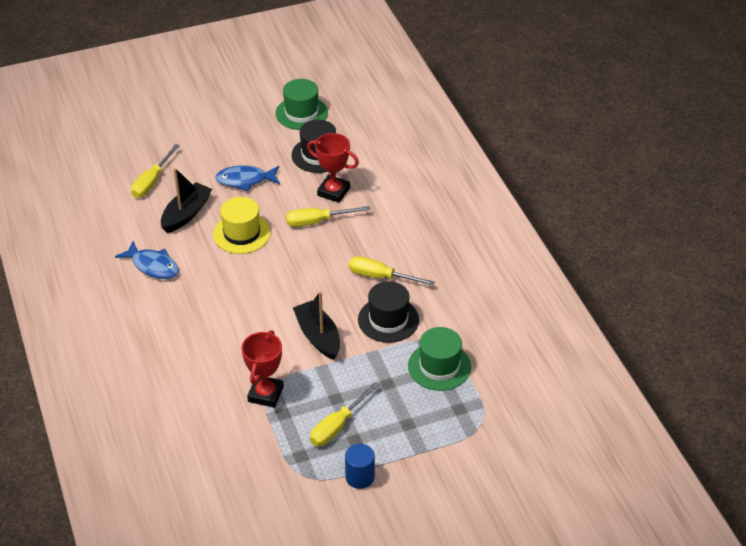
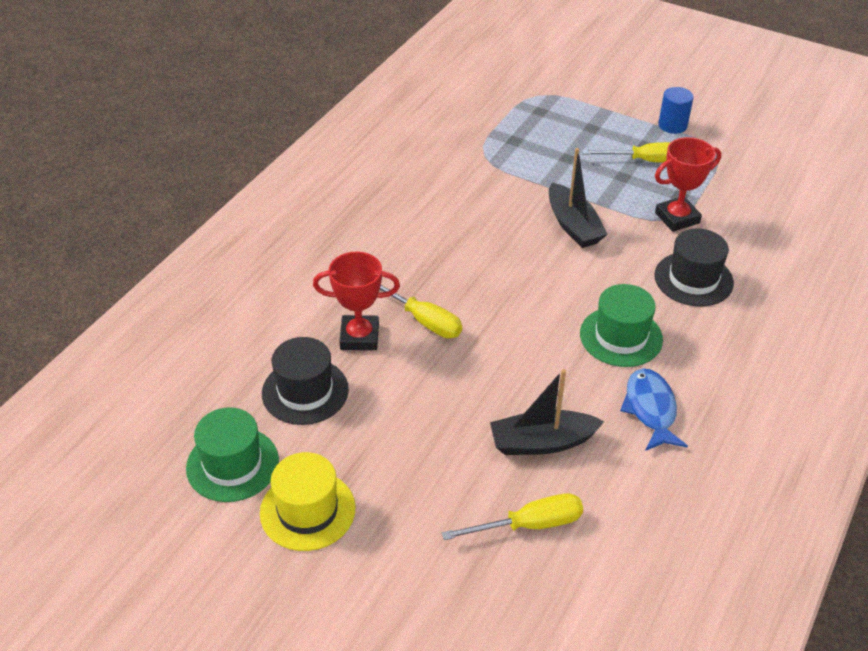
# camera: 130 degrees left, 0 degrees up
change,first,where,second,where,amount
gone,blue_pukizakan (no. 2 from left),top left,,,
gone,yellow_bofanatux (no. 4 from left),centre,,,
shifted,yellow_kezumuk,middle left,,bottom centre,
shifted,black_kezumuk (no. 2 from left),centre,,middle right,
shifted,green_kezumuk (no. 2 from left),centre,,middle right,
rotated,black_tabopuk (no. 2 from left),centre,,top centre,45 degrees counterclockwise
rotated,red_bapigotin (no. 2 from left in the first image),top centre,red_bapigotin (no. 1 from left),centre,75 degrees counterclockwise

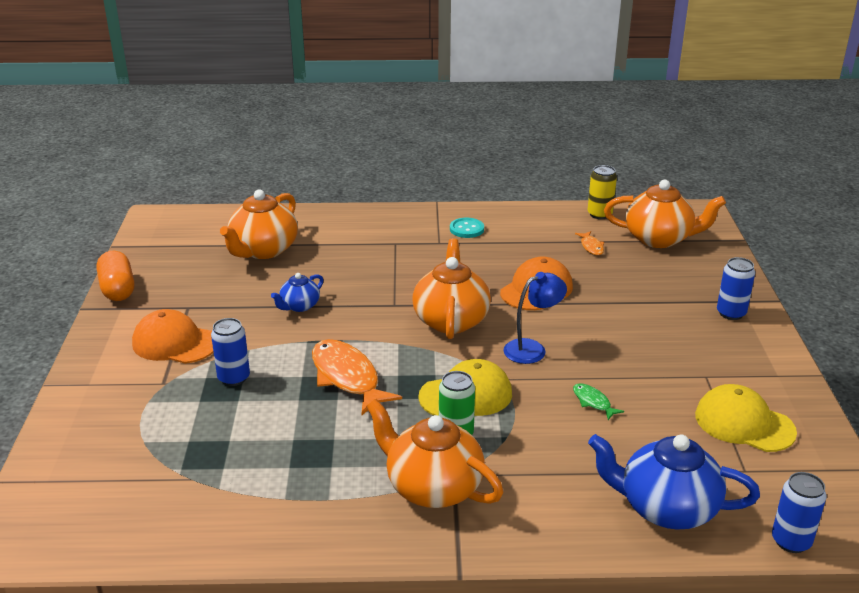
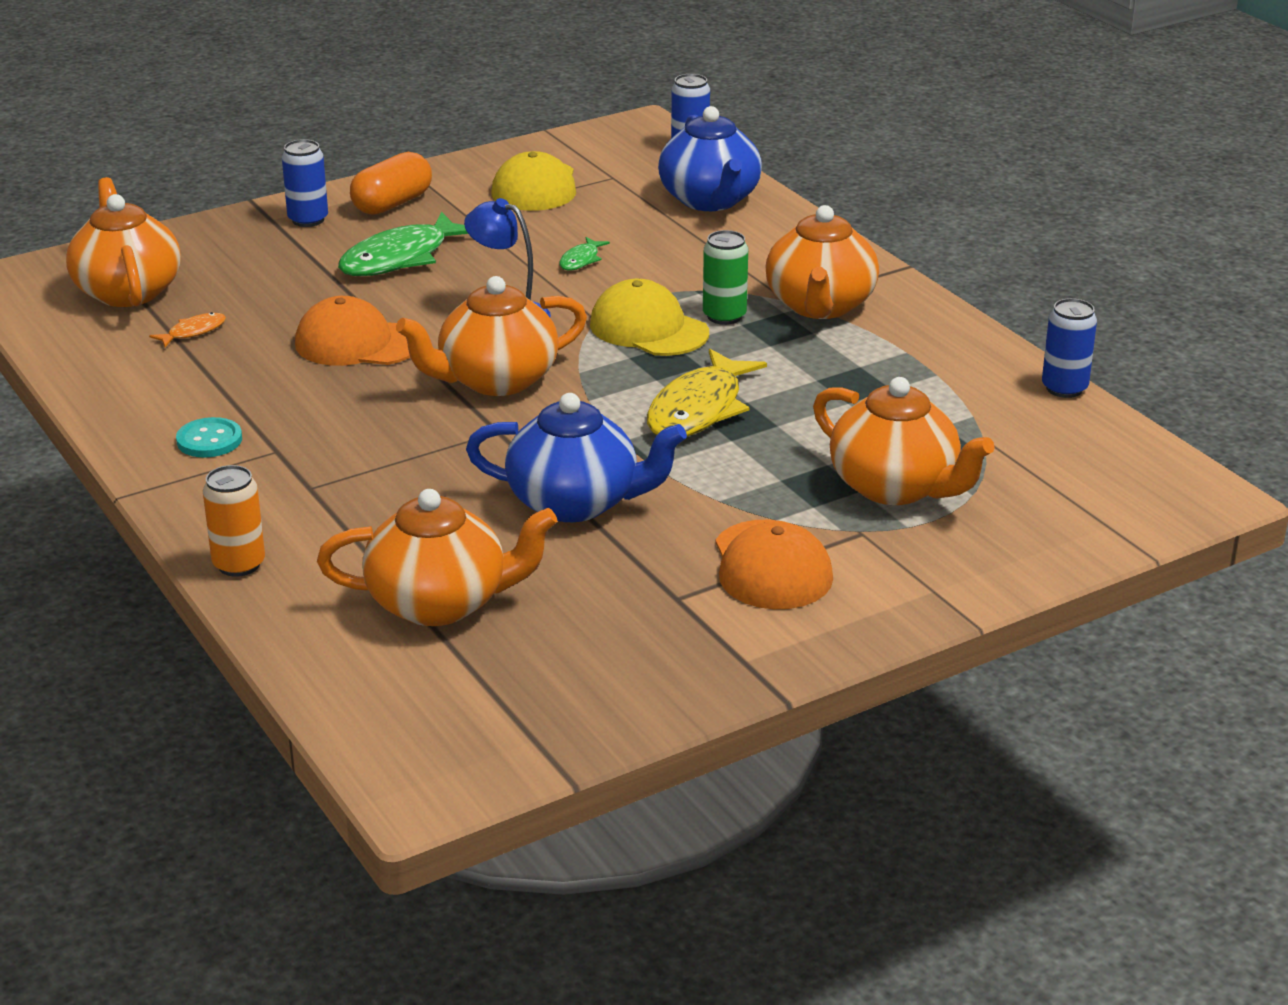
# camera: 120 degrees left, 0 degrees up
change,first,where,second,where,amount
gone,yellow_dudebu,top right,,,
new,,,orange_dudebu,middle left,
new,,,green_pukizakan (no. 1 from left),top left,
new,,,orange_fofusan (no. 5 from left),middle right,
shifted,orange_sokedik,middle left,,top left,
shifted,blue_dudebu (no. 1 from left in the first image),middle left,blue_dudebu (no. 3 from left),middle right,
repainted,orange_pukizakan (no. 1 from left),centre,yellow_pukizakan,centre,
scaled,blue_fofusan (no. 1 from left),centre,,centre,x1.89

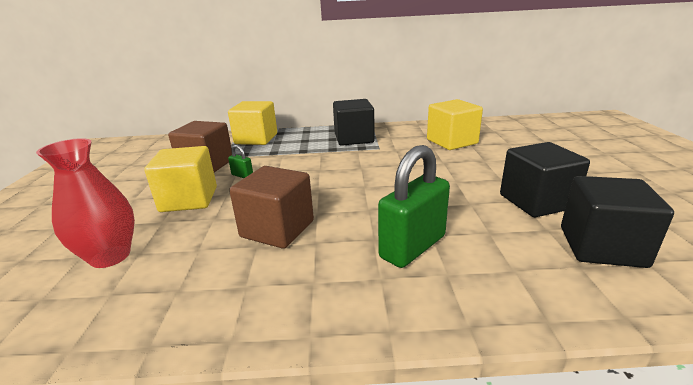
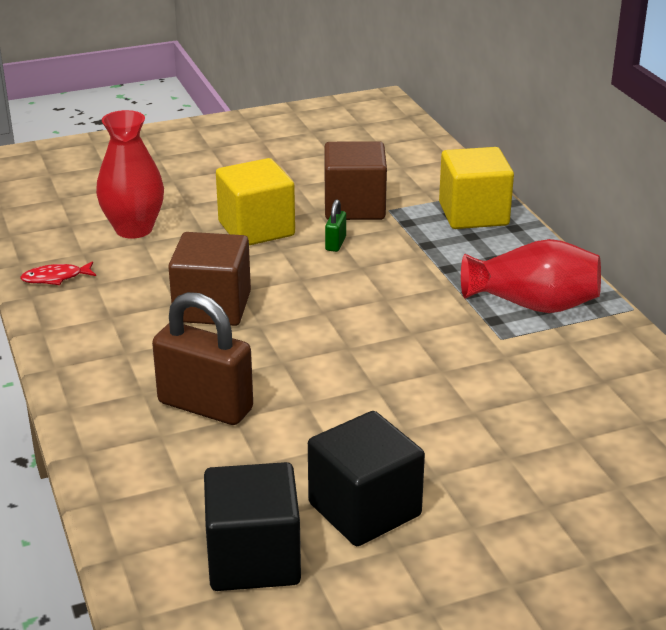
# camera: 70 degrees right, 5 degrees up
change,first,where,second,where,amount
gone,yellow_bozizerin (no. 3 from left),top centre,,,
new,,,red_pukizakan,middle left,
swapped,black_bozizerin (no. 1 from left),top centre,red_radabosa (no. 2 from left),middle right,
repainted,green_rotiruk (no. 2 from left),centre,brown_rotiruk,middle left,

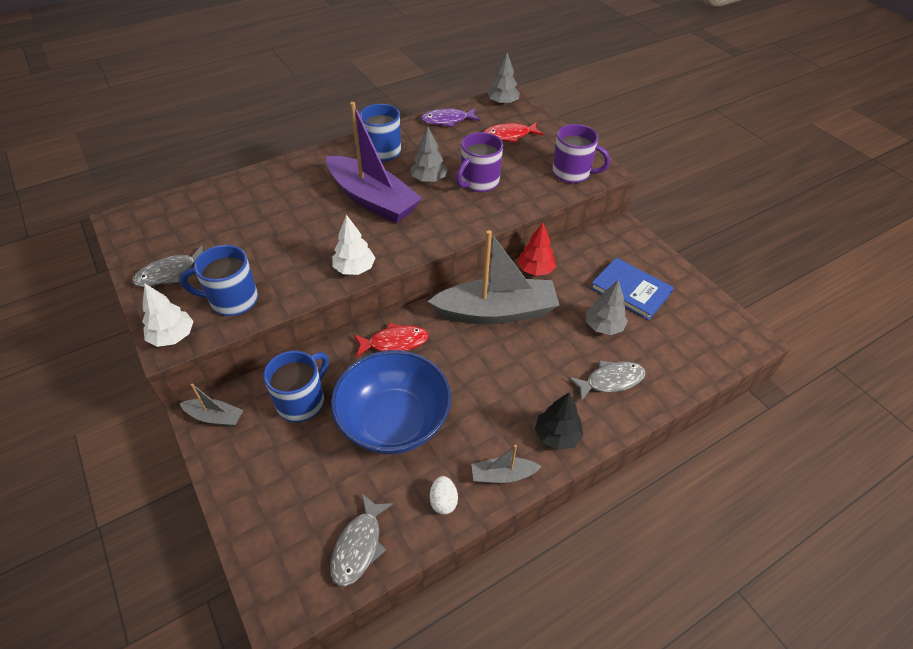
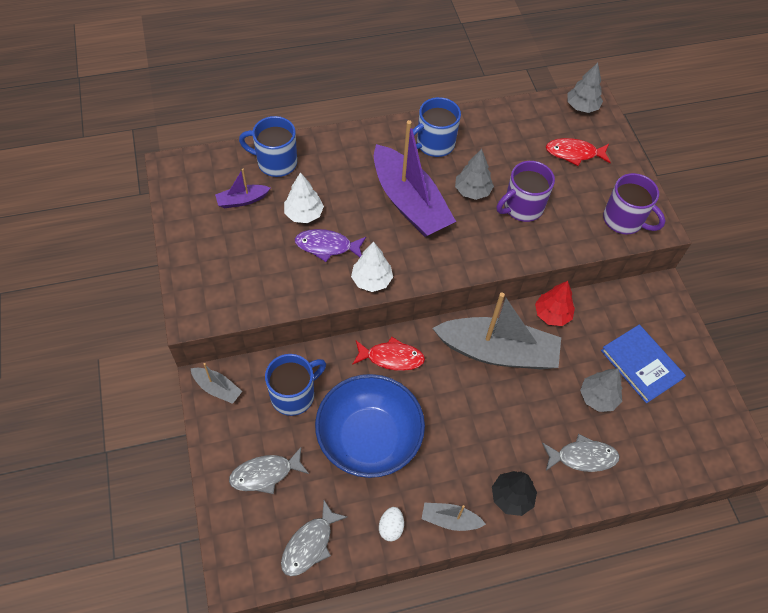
# camera: 15 degrees right, 10 degrees up
change,first,where,second,where,amount
new,,,purple_tabopuk (no. 1 from left),top left,
shifted,grey_pukizakan (no. 1 from left),middle left,,bottom centre,
shifted,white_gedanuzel (no. 1 from left),middle left,,top centre,
shifted,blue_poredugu (no. 1 from left),middle left,,top centre,
shifted,purple_pukizakan,top centre,,centre,

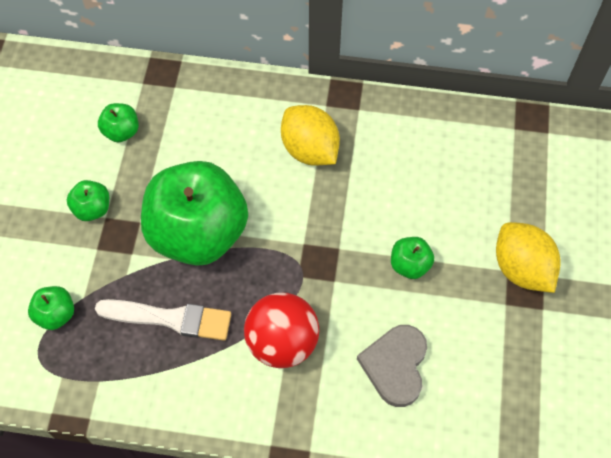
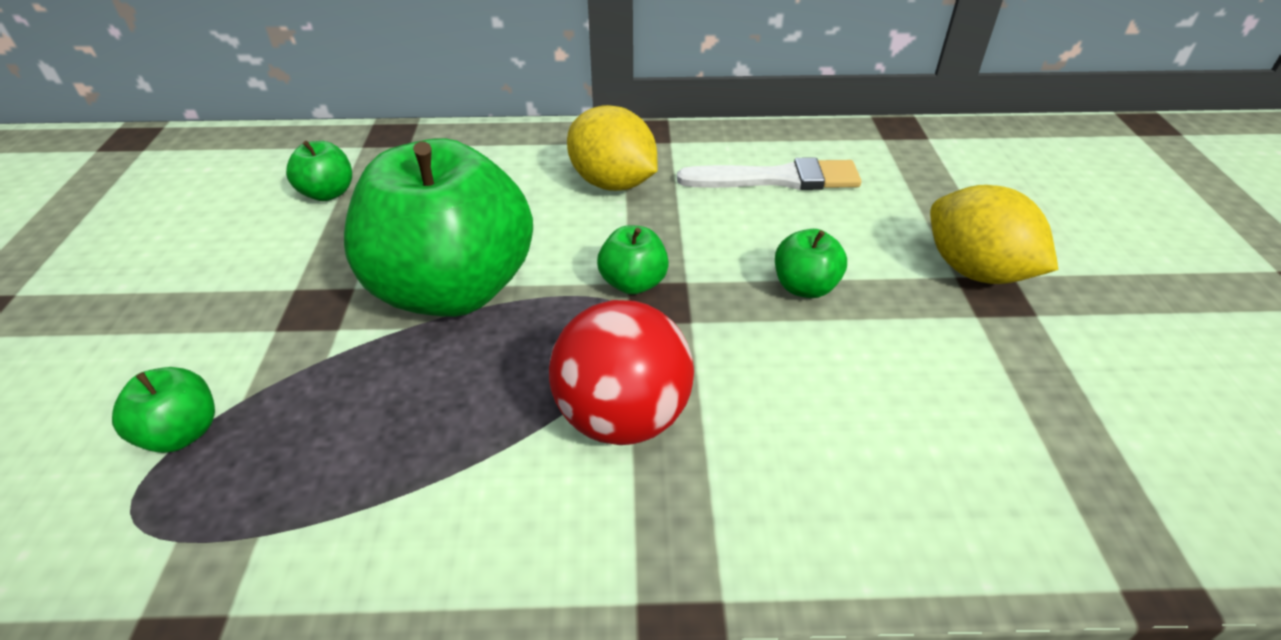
# camera: 10 degrees left, 20 degrees down
change,first,where,second,where,amount
gone,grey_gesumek,bottom centre,,,
shifted,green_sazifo (no. 2 from left in the first image),middle left,green_sazifo (no. 4 from left),centre,
shifted,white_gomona,bottom left,,top centre,

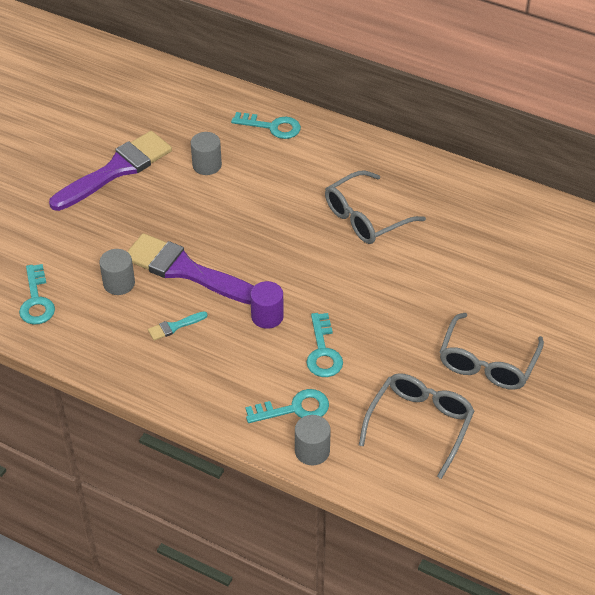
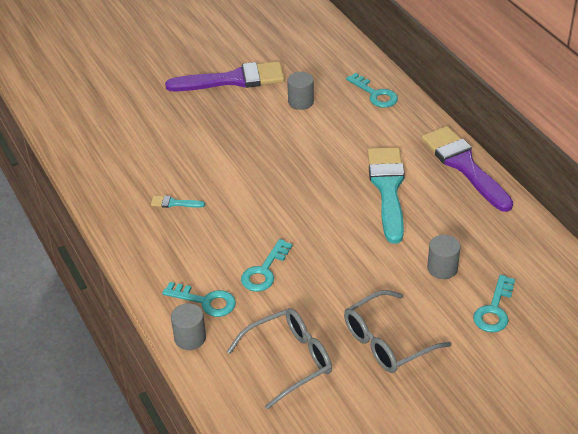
# camera: 35 degrees right, 5 degrees down
change,first,where,second,where,amount
gone,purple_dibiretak,centre,,,
shifted,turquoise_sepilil (no. 1 from left in the first image),middle left,turquoise_sepilil (no. 4 from left),bottom right,
shifted,grey_dibiretak (no. 1 from left in the first image),middle left,grey_dibiretak (no. 3 from left),middle right,
shifted,purple_gomona (no. 2 from left),middle left,,middle right,
swapped,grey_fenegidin (no. 1 from left),centre,turquoise_gomona (no. 2 from left),middle right,

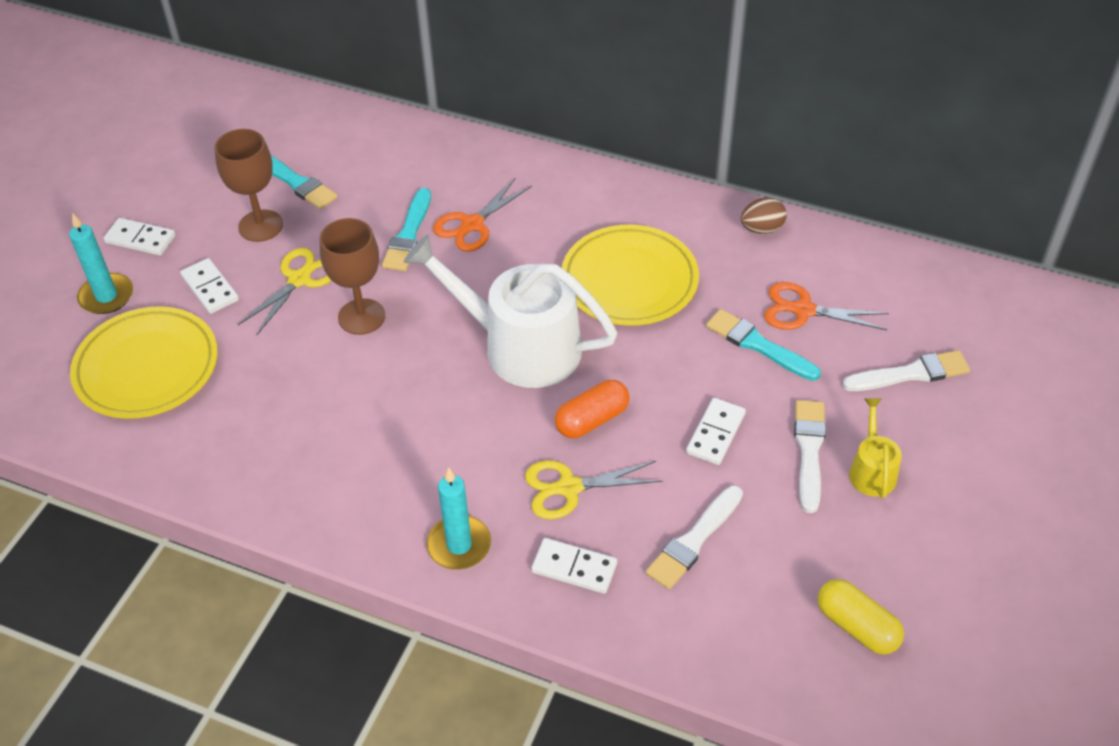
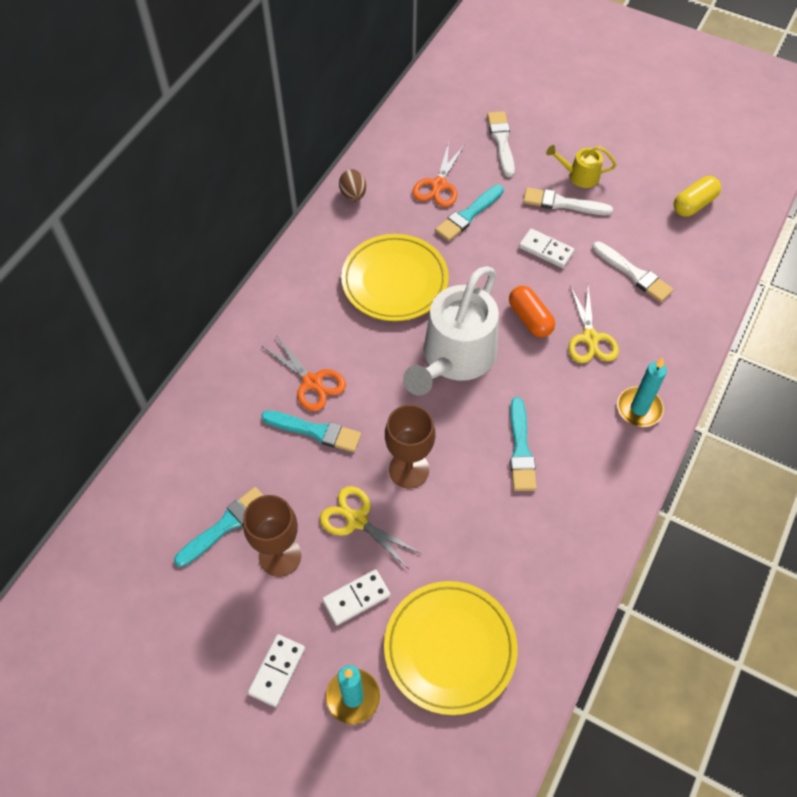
# camera: 85 degrees left, 10 degrees up
change,first,where,second,where,amount
gone,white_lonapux (no. 3 from left),bottom centre,,,
new,,,turquoise_gomona (no. 4 from left),centre,

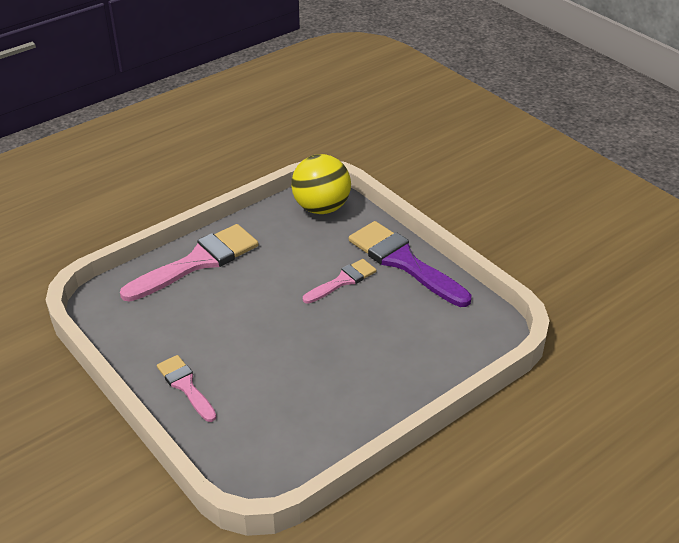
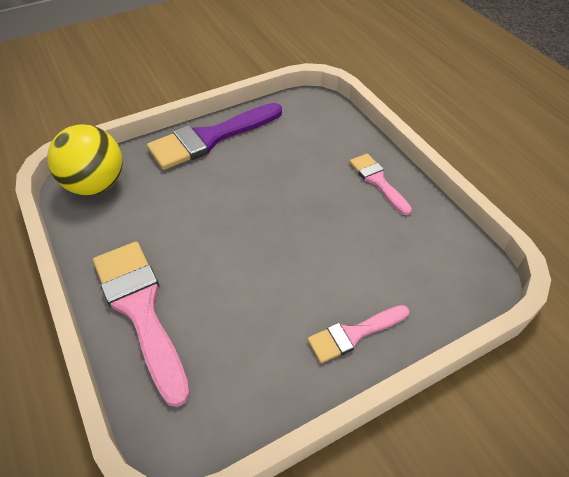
# camera: 80 degrees left, 10 degrees up
change,first,where,second,where,amount
shifted,pink_gomona (no. 3 from left),centre,,middle right,

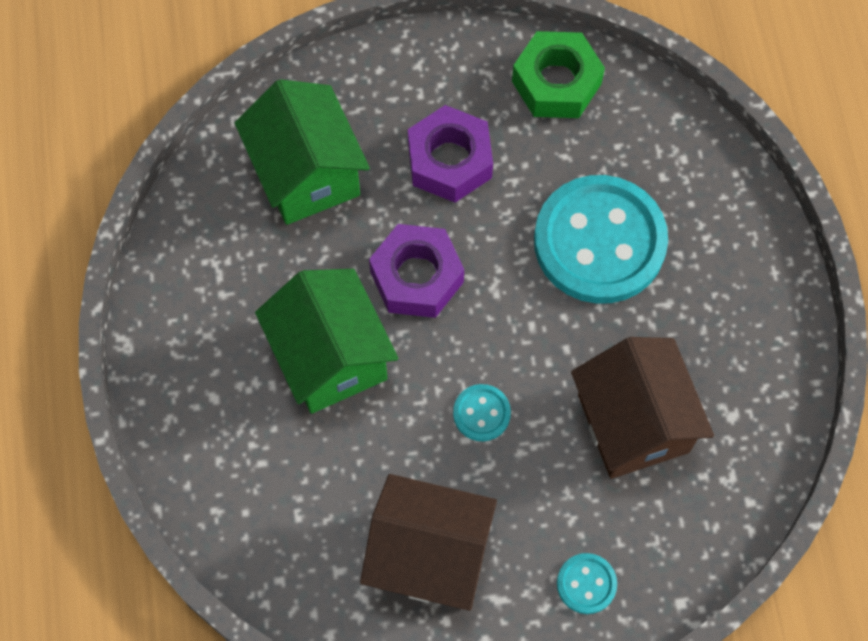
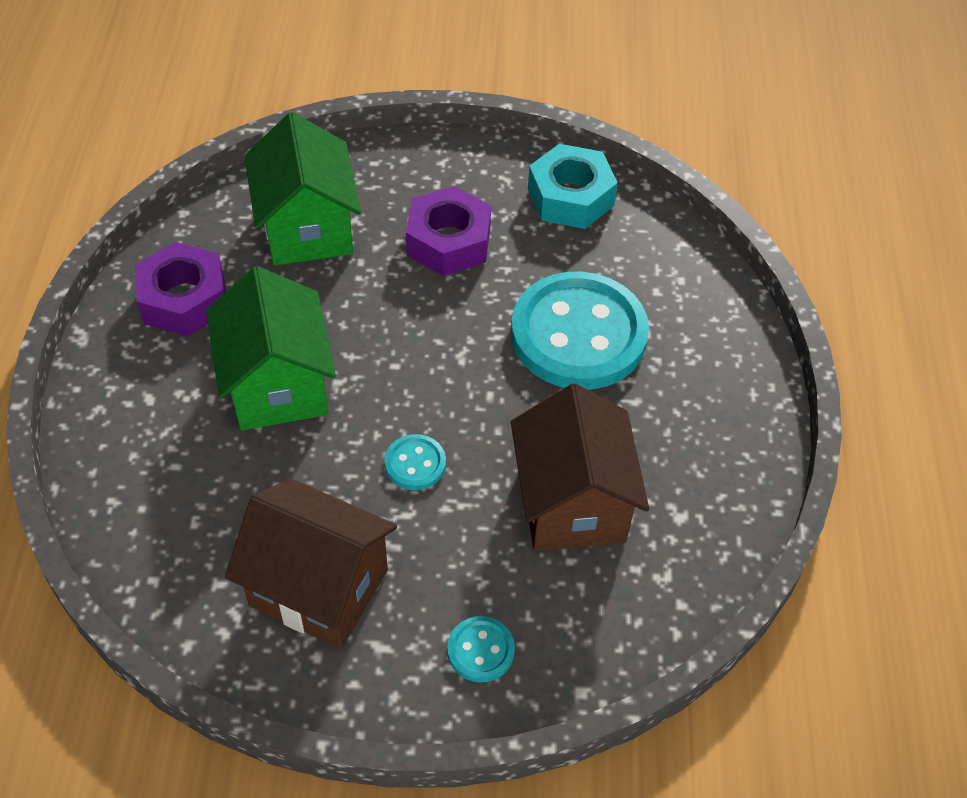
# camera: 10 degrees right, 15 degrees down
change,first,where,second,where,amount
shifted,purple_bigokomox (no. 1 from left),centre,,middle left,
repainted,green_bigokomox,top centre,turquoise_bigokomox,top centre,

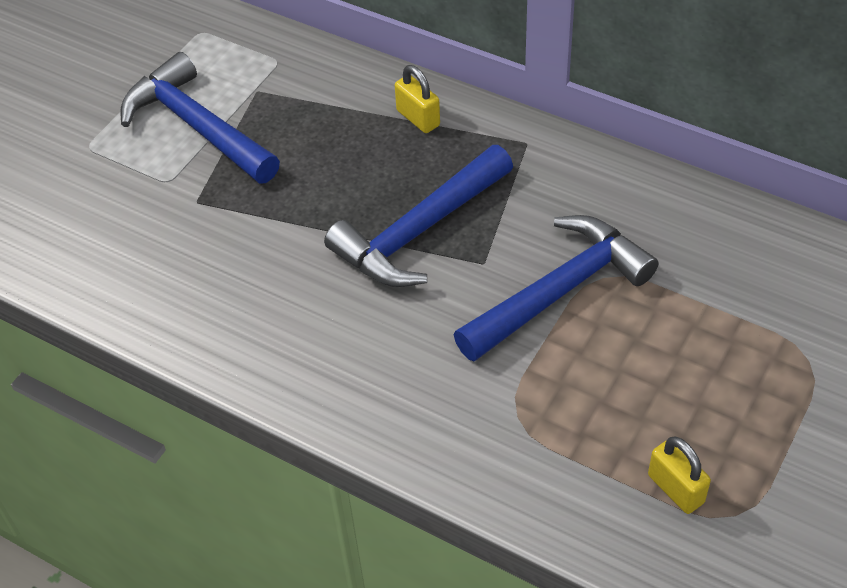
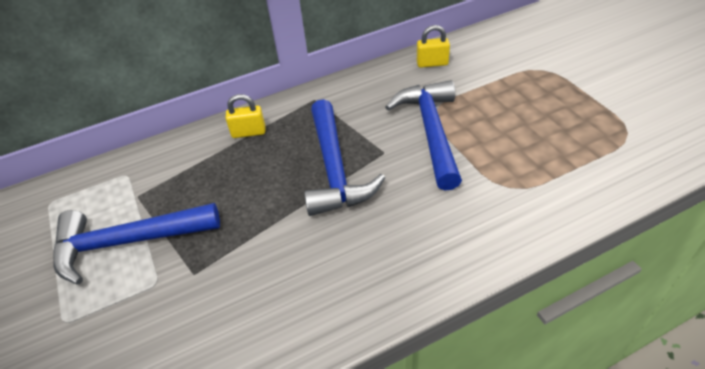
# camera: 55 degrees left, 5 degrees down
change,first,where,second,where,amount
shifted,yellow_rotiruk (no. 2 from left),bottom right,,top centre,

